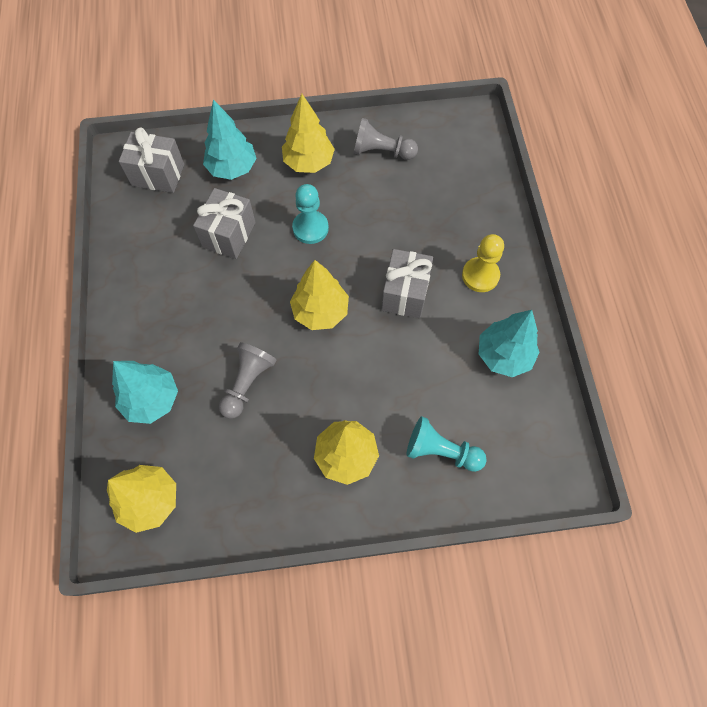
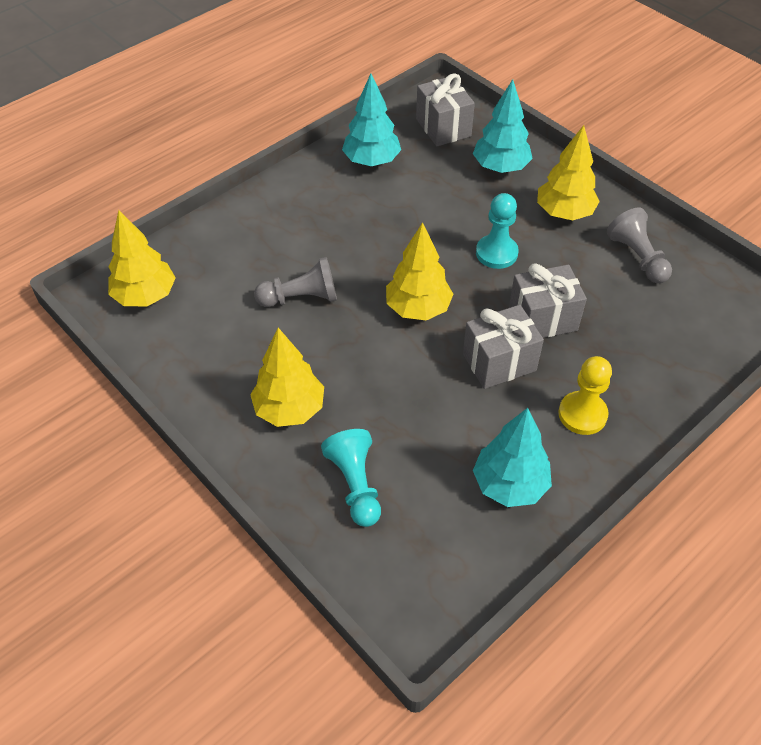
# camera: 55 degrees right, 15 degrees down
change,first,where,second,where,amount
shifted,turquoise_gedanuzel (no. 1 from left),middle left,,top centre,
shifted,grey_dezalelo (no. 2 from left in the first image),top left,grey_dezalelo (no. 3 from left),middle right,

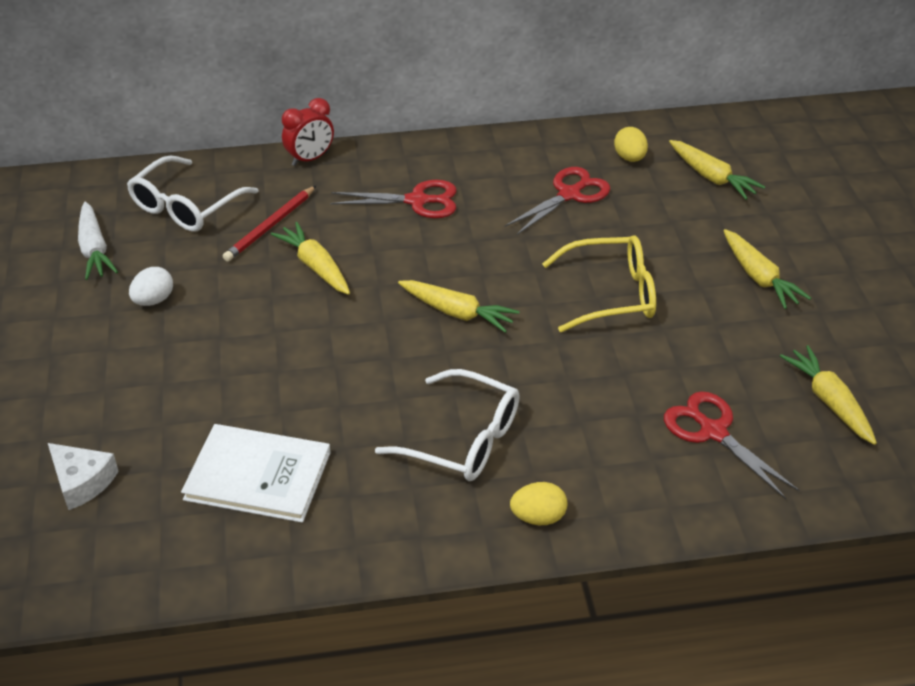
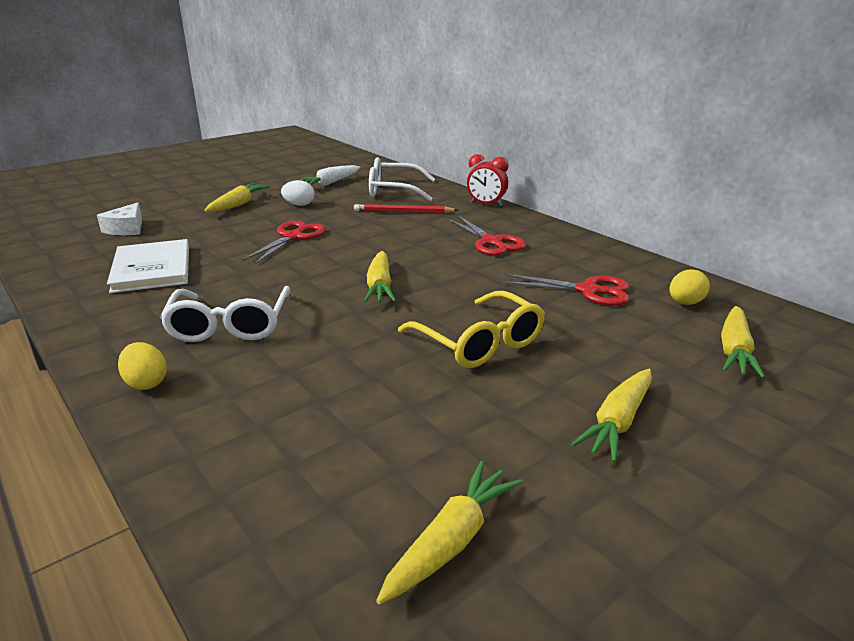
# camera: 60 degrees right, 15 degrees down
change,first,where,second,where,amount
shifted,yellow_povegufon (no. 1 from left),centre,,top left,
shifted,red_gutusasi (no. 3 from left in the first image),middle right,red_gutusasi (no. 1 from left),middle left,

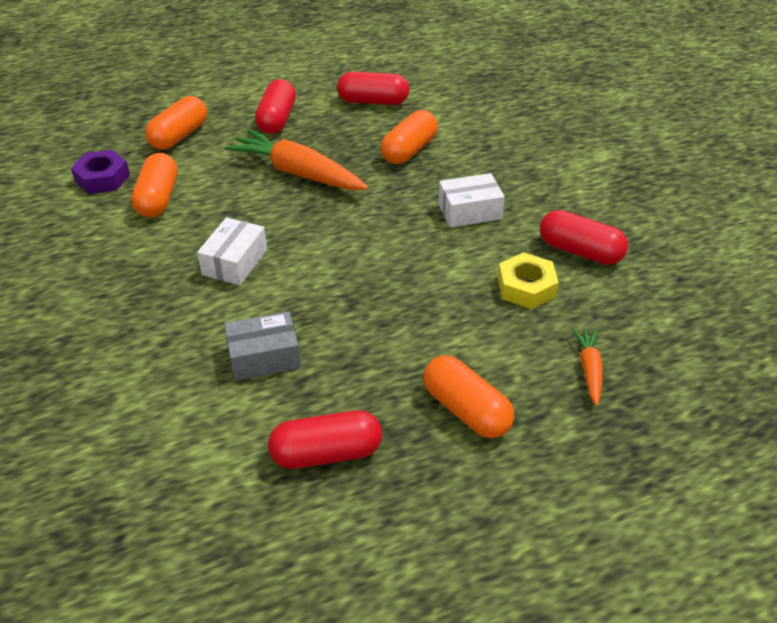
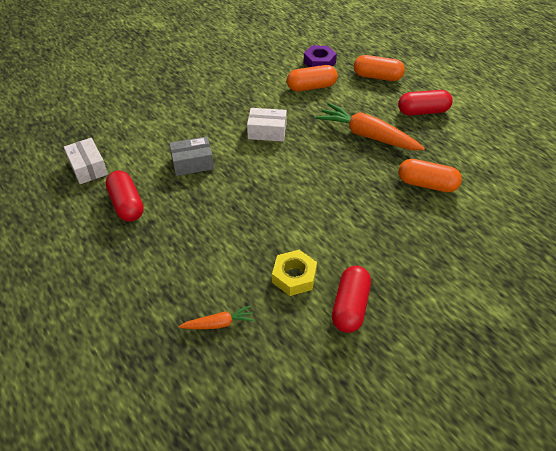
# camera: 75 degrees right, 5 degrees up
change,first,where,second,where,amount
gone,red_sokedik (no. 3 from left),top centre,,,
gone,orange_sokedik (no. 4 from left),centre,,,
shifted,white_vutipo (no. 2 from left in the first image),top centre,white_vutipo (no. 1 from left),middle left,
rotated,grey_vutipo,centre,,centre,75 degrees counterclockwise
rotated,orange_povegufon (no. 1 from left in the first image),top centre,orange_povegufon (no. 2 from left),top centre,75 degrees counterclockwise

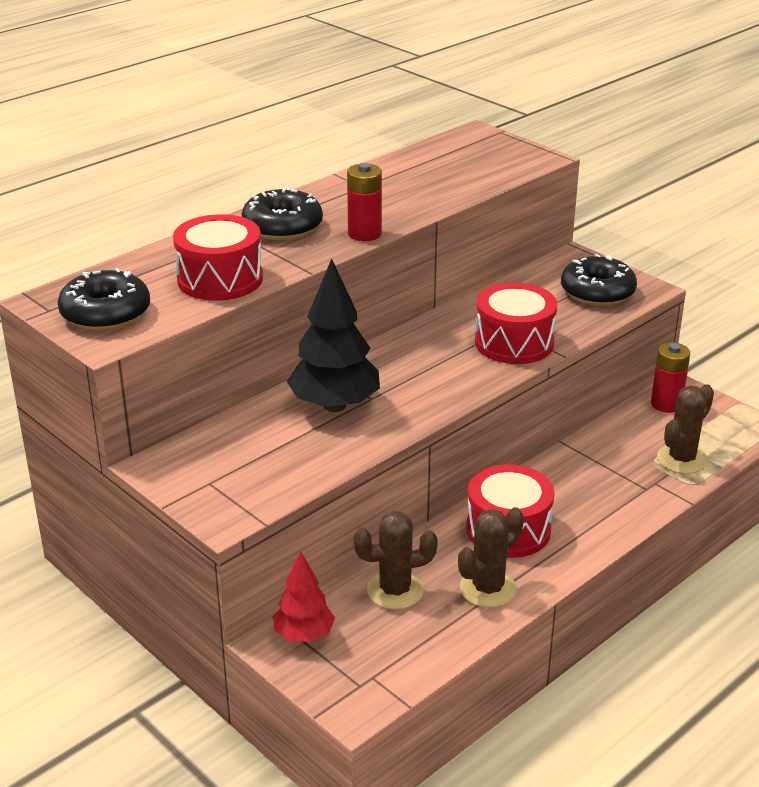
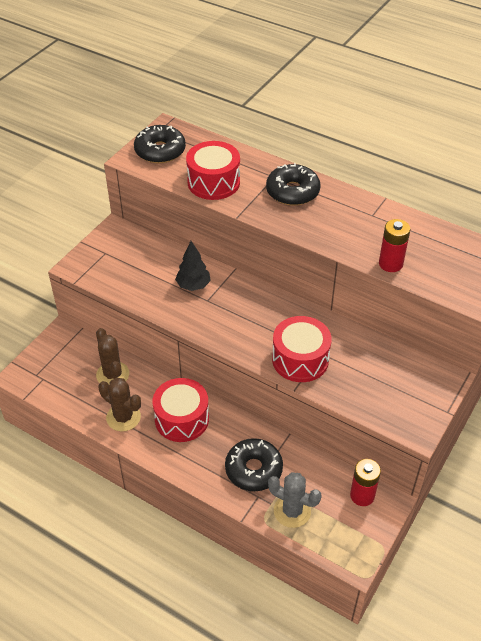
# camera: 75 degrees right, 15 degrees up
change,first,where,second,where,amount
gone,red_gedanuzel,bottom centre,,,
shifted,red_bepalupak (no. 1 from left in the first image),top centre,red_bepalupak (no. 2 from left),middle right,
shifted,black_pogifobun (no. 3 from left in the first image),middle right,black_pogifobun (no. 2 from left),bottom centre,
repainted,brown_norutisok (no. 3 from left),middle right,grey_norutisok,bottom centre,
scaled,black_gedanuzel,centre,,centre,x0.61

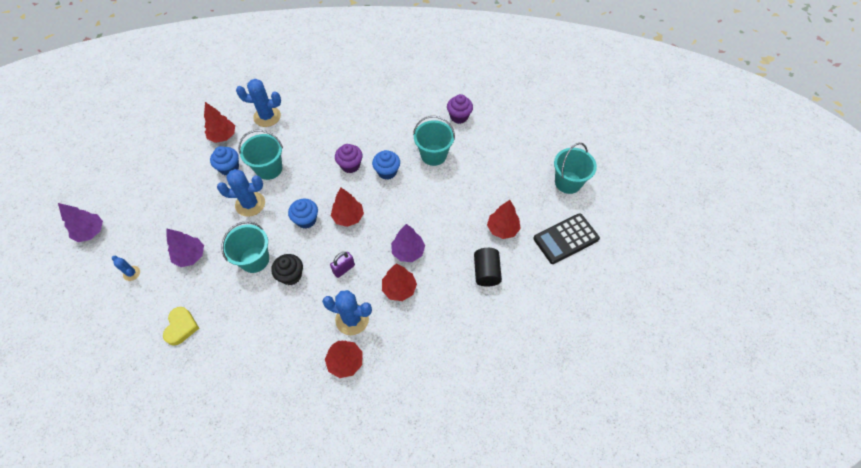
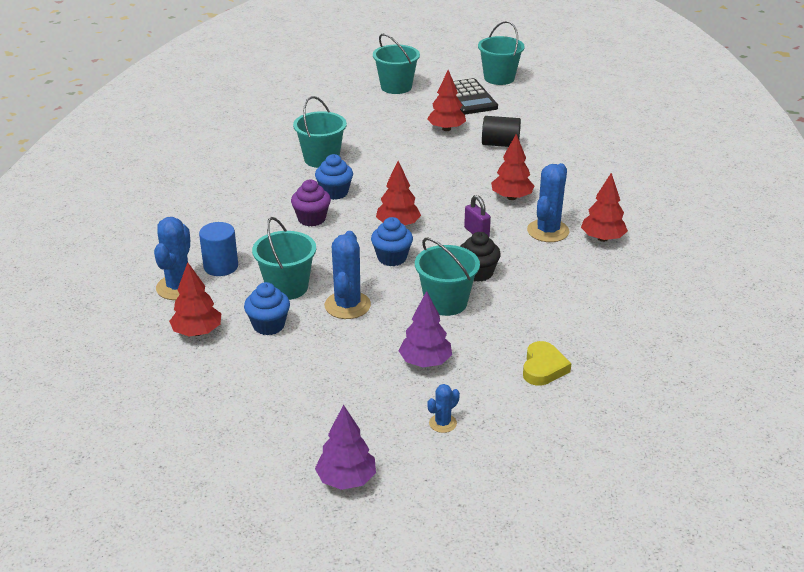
# camera: 80 degrees left, 25 degrees down
change,first,where,second,where,amount
gone,purple_gedanuzel (no. 3 from left),centre,,,
gone,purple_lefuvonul (no. 2 from left),top centre,,,
new,,,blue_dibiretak,middle left,
new,,,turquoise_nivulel (no. 5 from left),top centre,
rotated,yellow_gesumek,bottom left,,middle right,90 degrees clockwise

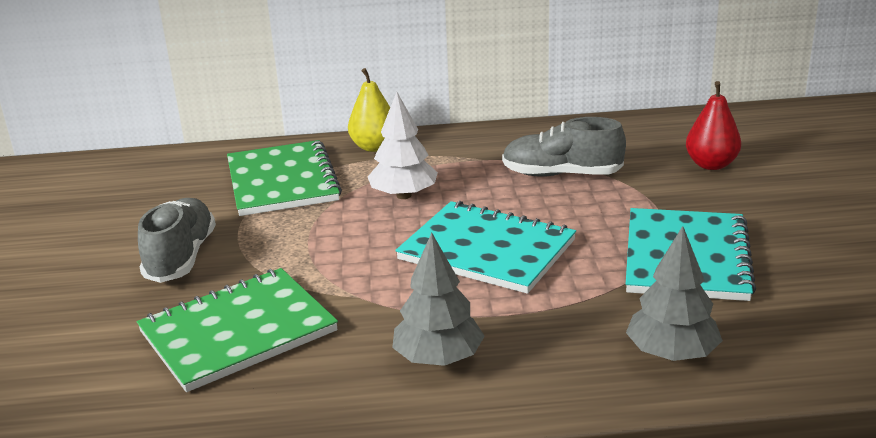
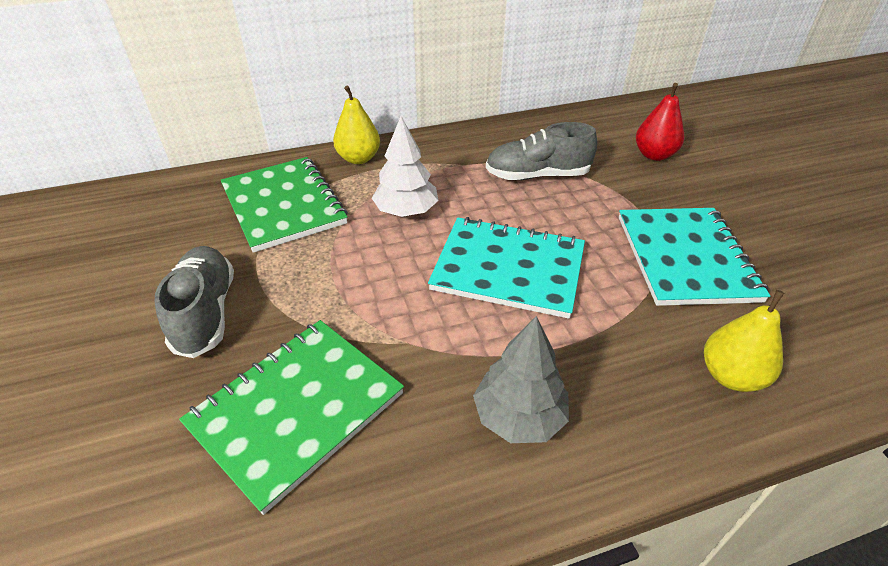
# camera: 15 degrees left, 15 degrees up
change,first,where,second,where,amount
swapped,grey_gedanuzel (no. 2 from left),bottom right,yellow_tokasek (no. 2 from left),middle right,

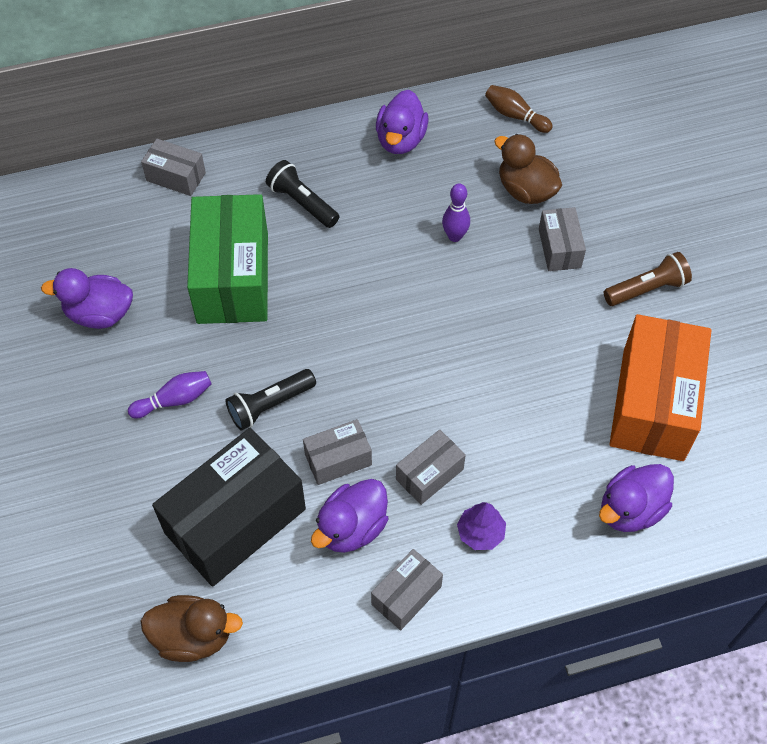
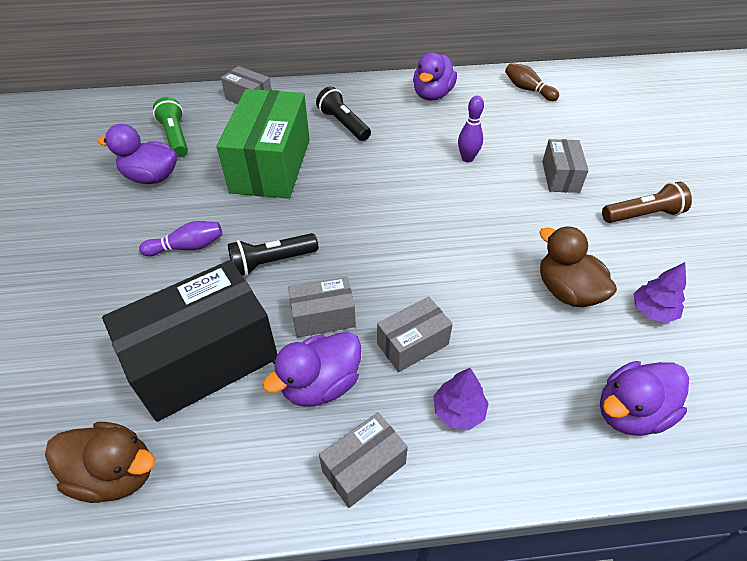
# camera: 10 degrees right, 10 degrees down
change,first,where,second,where,amount
new,,,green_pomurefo,top left,
shifted,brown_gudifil (no. 2 from left),top right,,middle right,
swapped,orange_vutipo,middle right,purple_gedanuzel (no. 2 from left),middle right,

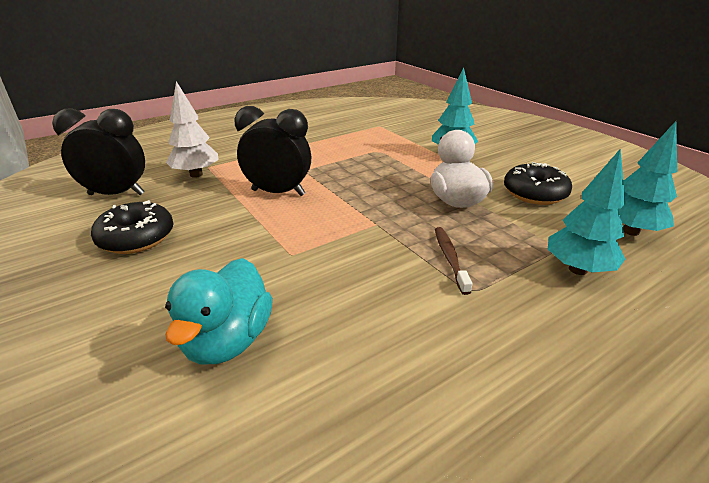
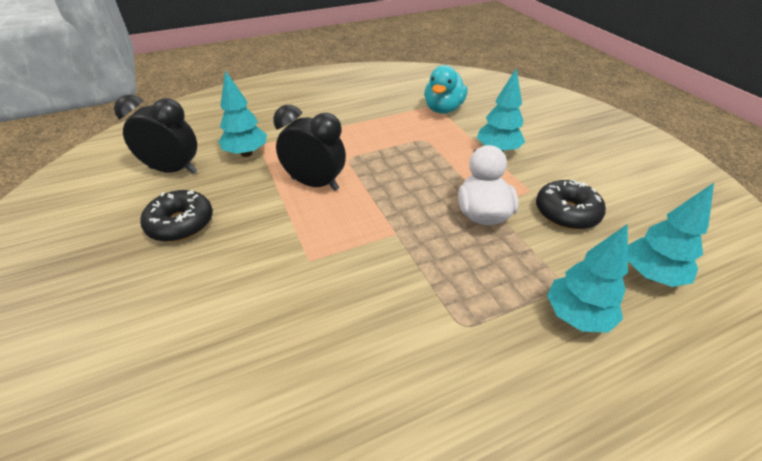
# camera: 10 degrees right, 10 degrees up
change,first,where,second,where,amount
gone,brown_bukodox,centre,,,
shifted,turquoise_gudifil,middle left,,top centre,
repainted,white_gedanuzel,top left,turquoise_gedanuzel (no. 1 from left),top left,

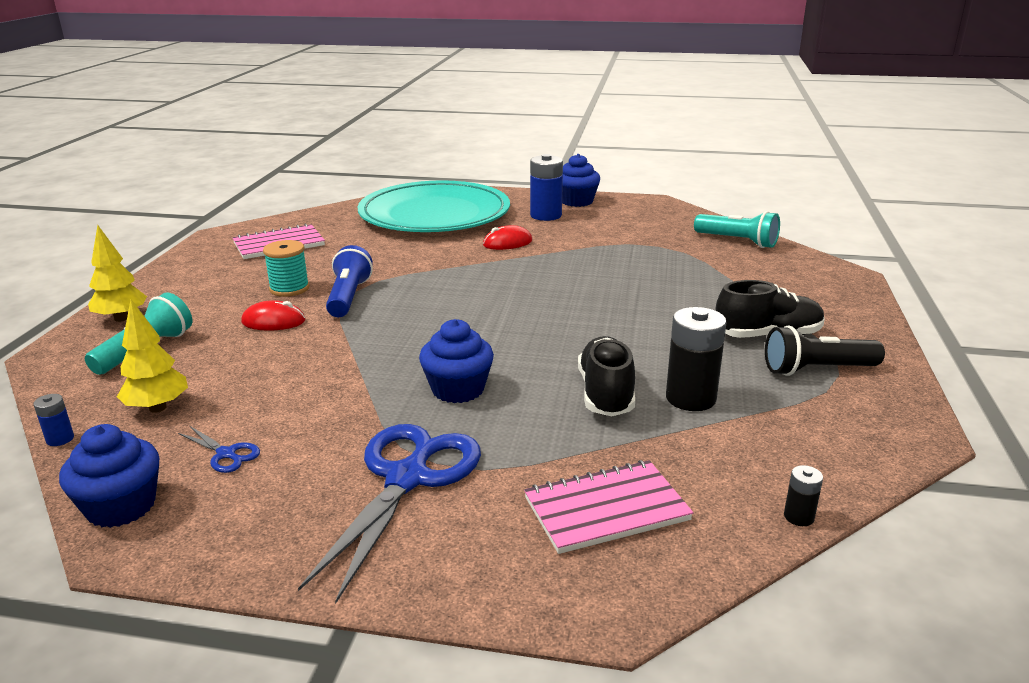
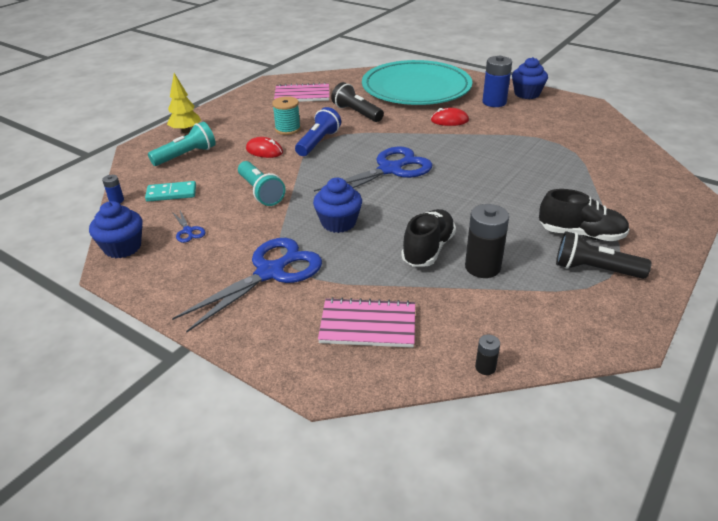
# camera: 25 degrees right, 10 degrees up
change,first,where,second,where,amount
new,,,blue_gutusasi (no. 3 from left),top centre,
new,,,black_pomurefo (no. 1 from left),top centre,
shifted,turquoise_pomurefo (no. 2 from left),middle right,,centre,
swapped,yellow_gedanuzel (no. 2 from left),middle left,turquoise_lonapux,middle left,

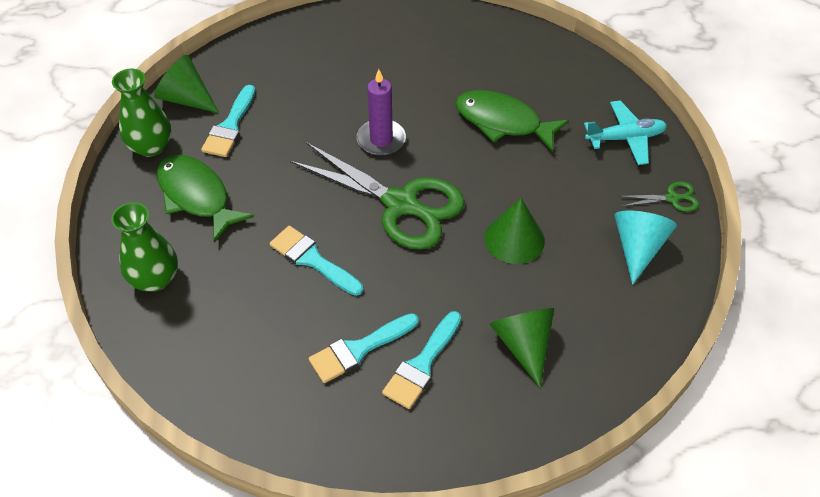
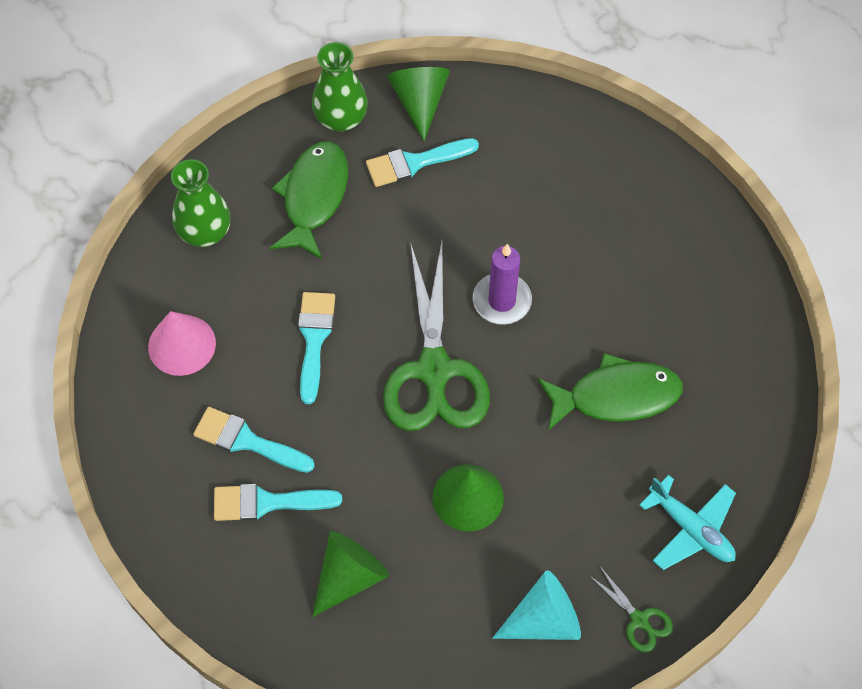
# camera: 55 degrees right, 10 degrees up
change,first,where,second,where,amount
new,,,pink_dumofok,middle left,
rotated,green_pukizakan (no. 2 from left),top centre,,middle right,90 degrees clockwise

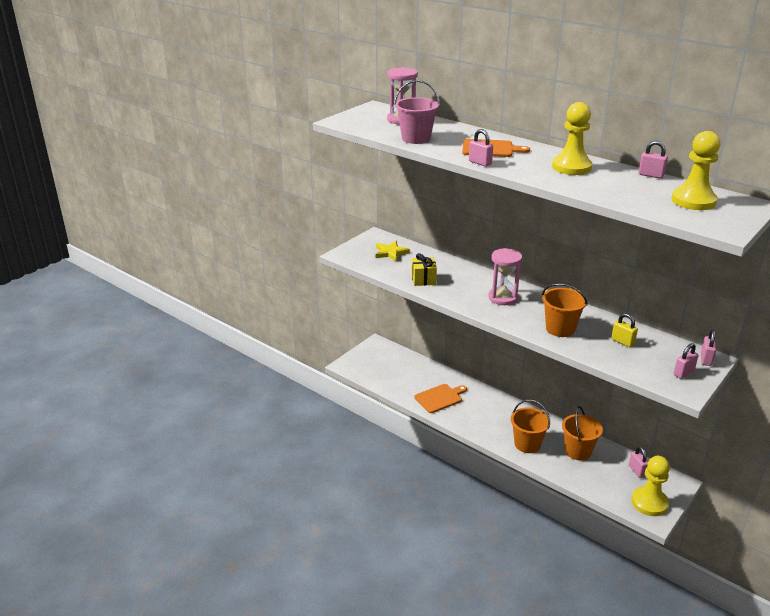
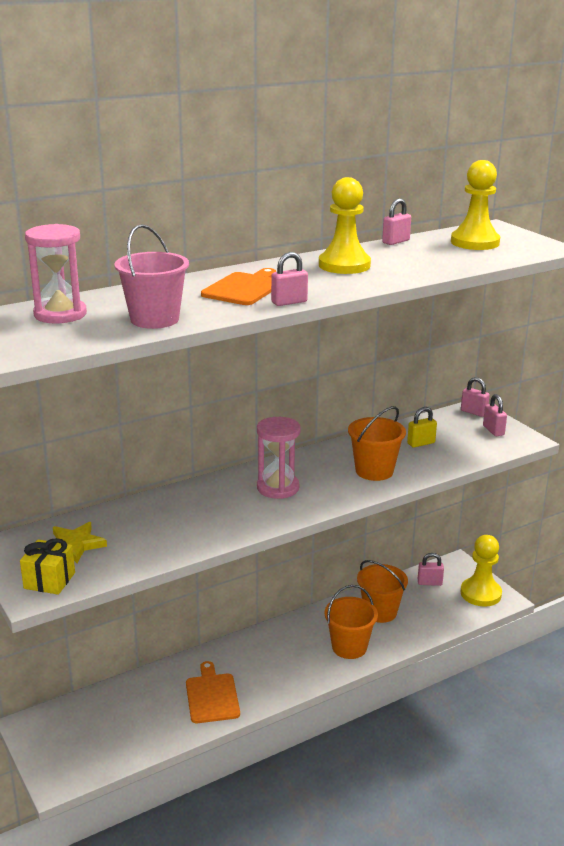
# camera: 70 degrees left, 5 degrees down
change,first,where,second,where,amount
shifted,yellow_dezalelo,centre,,bottom left,

